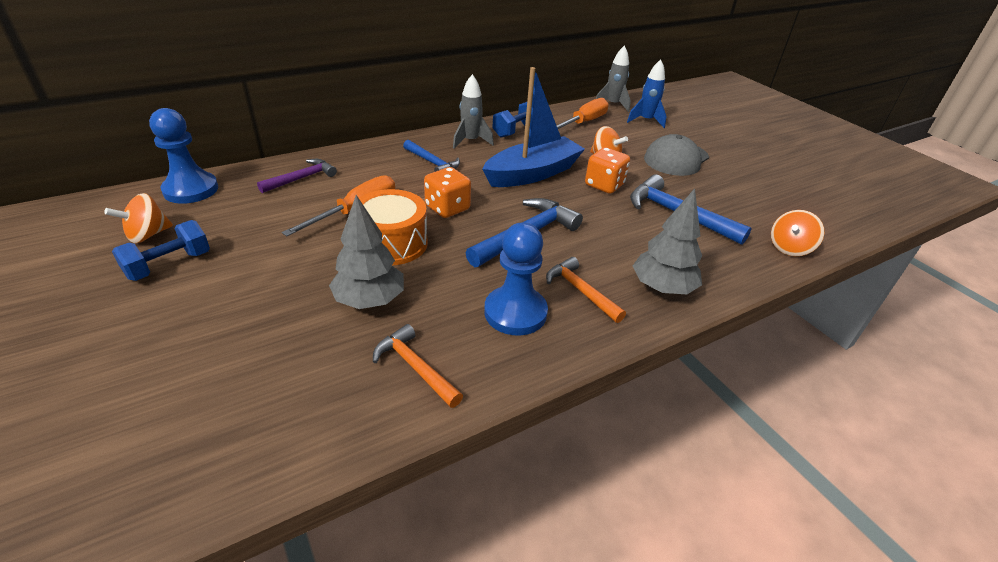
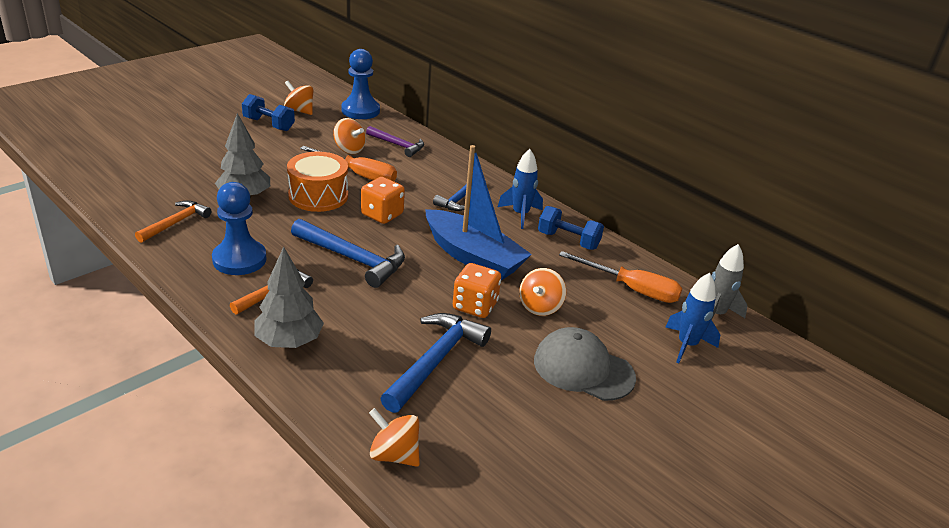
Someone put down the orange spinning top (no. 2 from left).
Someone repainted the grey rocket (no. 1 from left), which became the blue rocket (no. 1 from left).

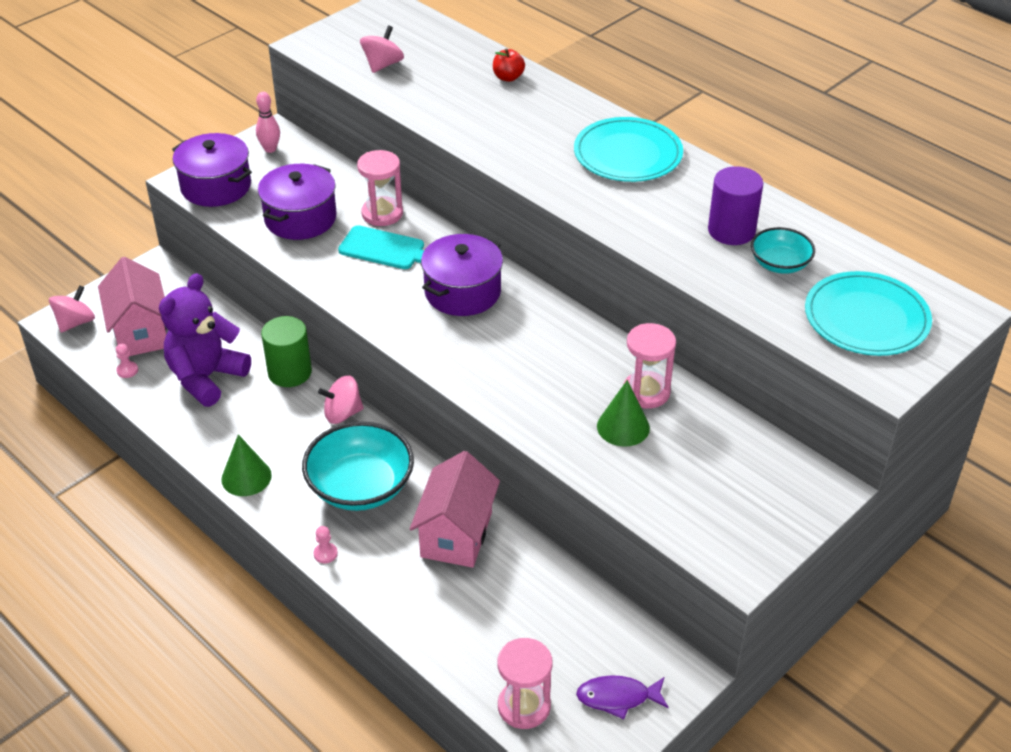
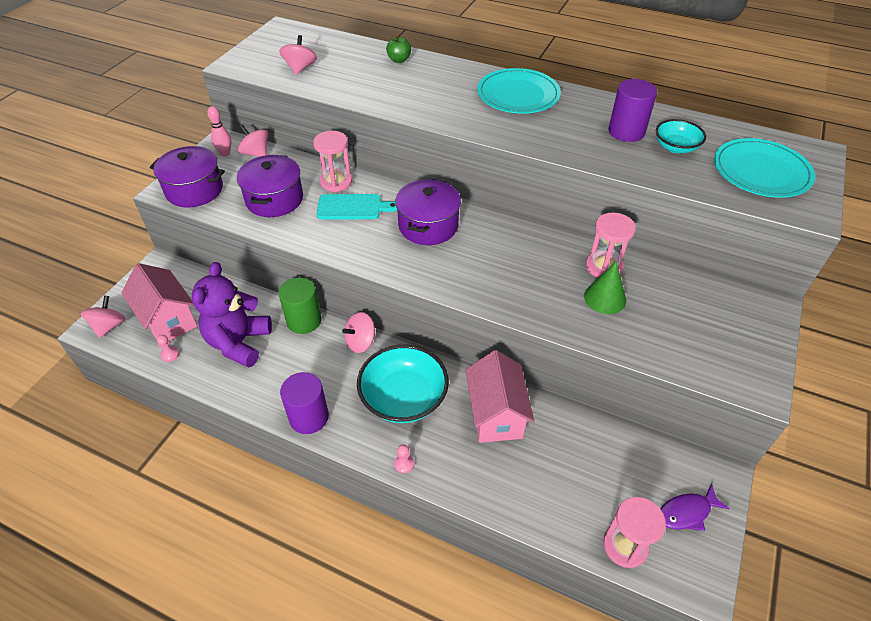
Someone put down the pink spinning top (no. 2 from left).
Someone swapped the green cone (no. 1 from left) for the purple cylinder (no. 1 from left).
Someone repainted the red apple, which became the green apple.

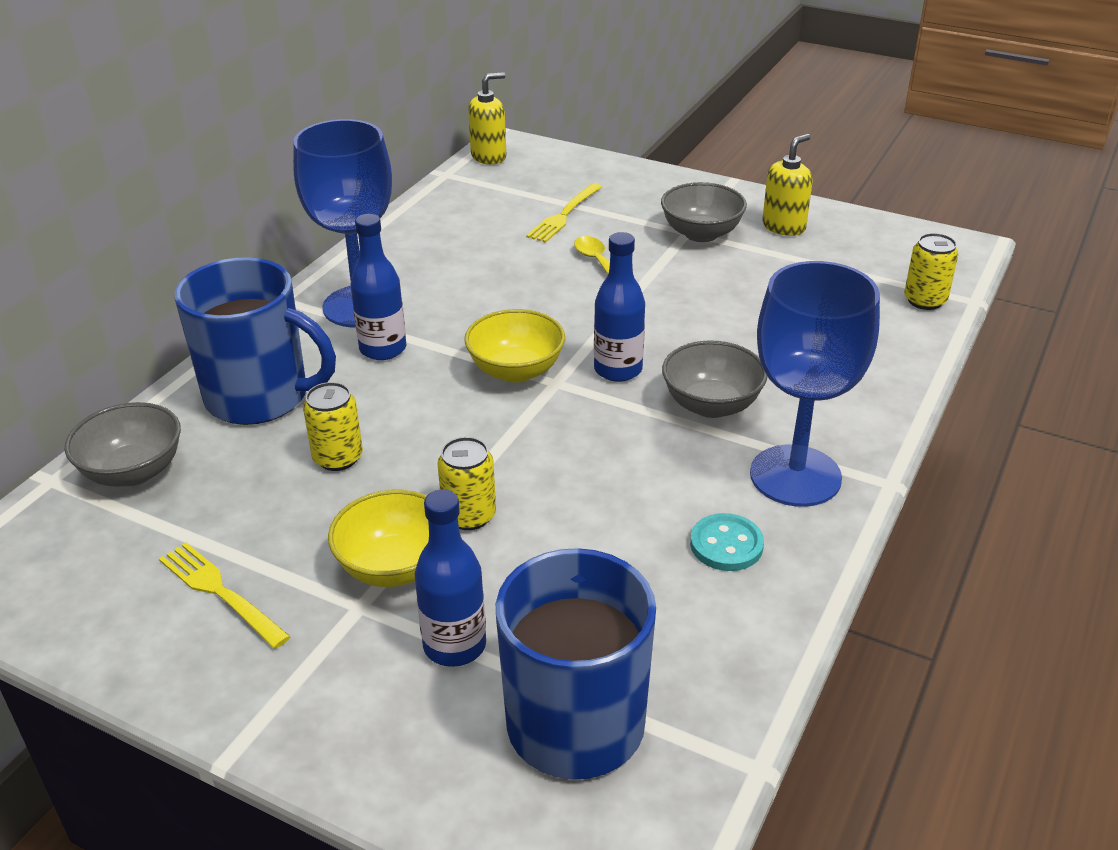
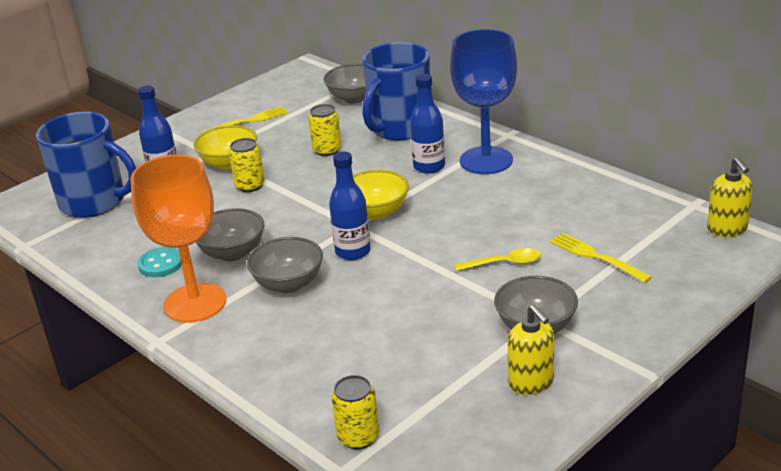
Someone repainted the blue goblet (no. 2 from left), which became the orange goblet.
Someone put down the grey bowl (no. 1 from left).

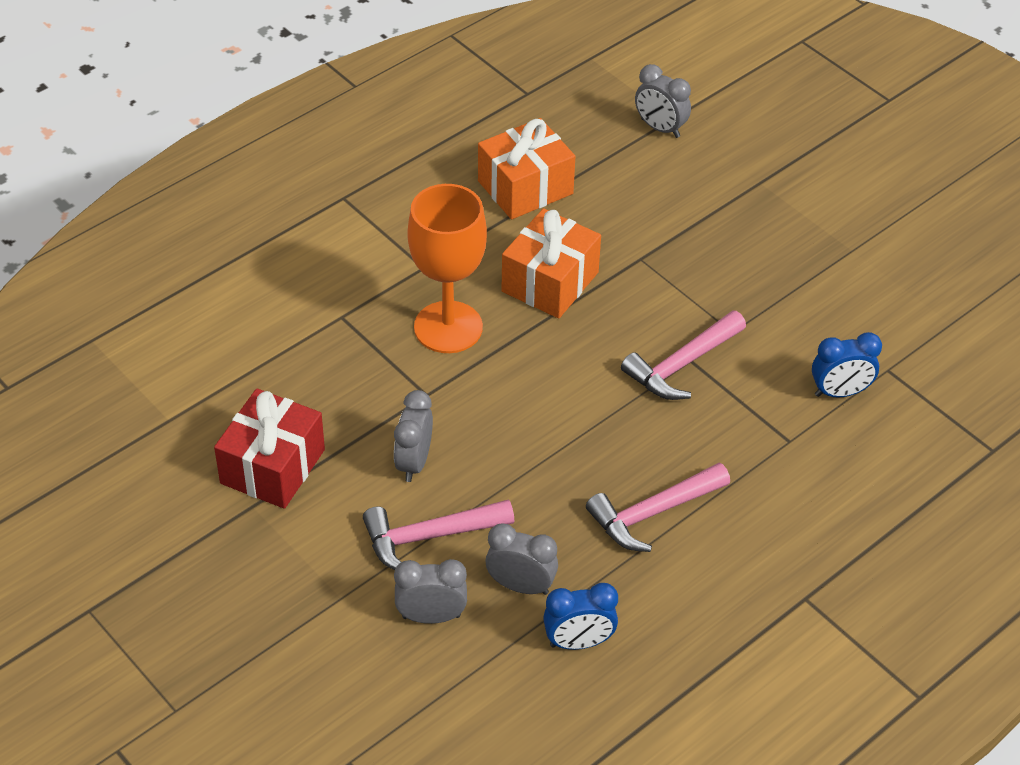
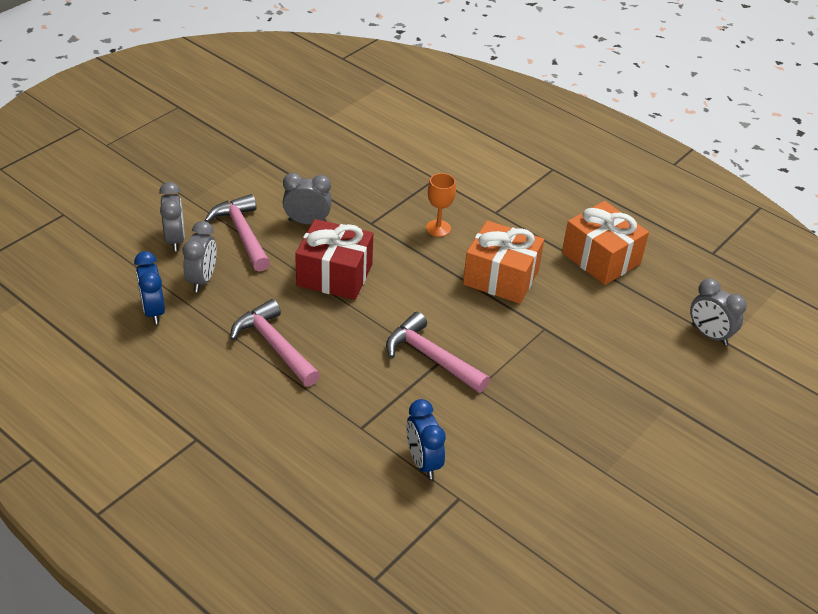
Someone carried the red gift.
Someone scaled the orange goblet by 0.49.
Someone rotated the grey clock (no. 4 from left) by 75 degrees counterclockwise.

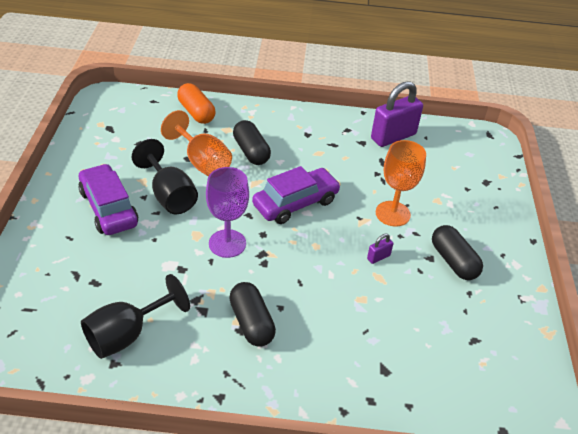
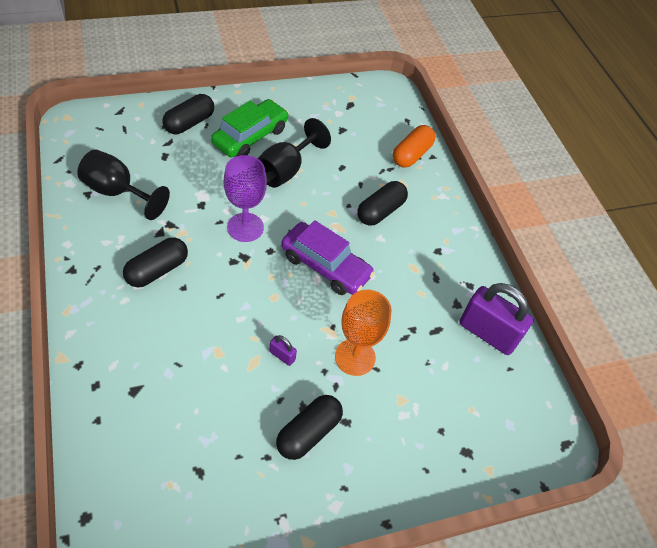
Someone put down the black capsule (no. 2 from left).
Someone repainted the purple car (no. 1 from left), which became the green car.
Someone took away the orange goblet (no. 1 from left).

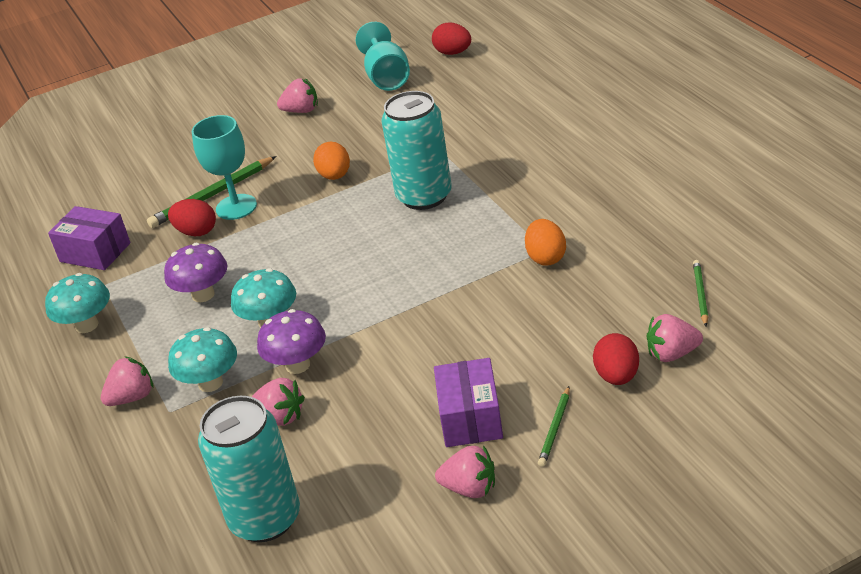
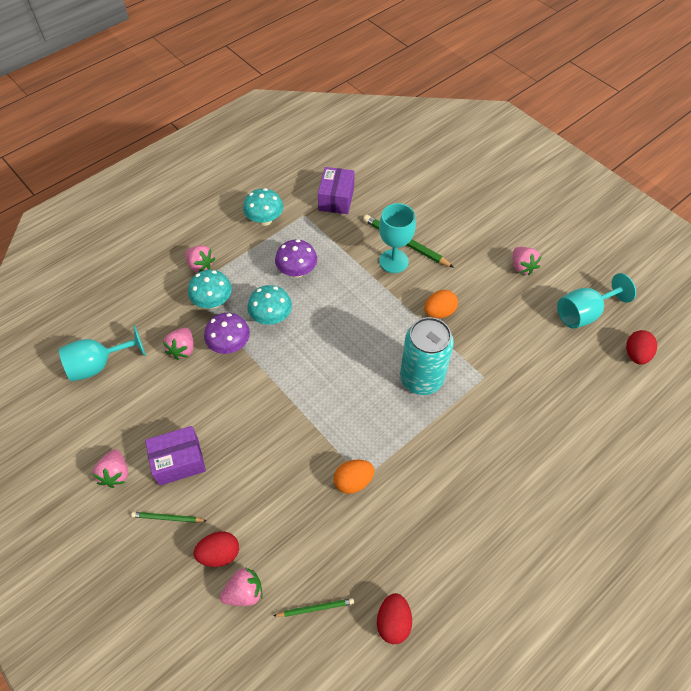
Someone swapped the turquoise can (no. 1 from left) for the turquoise goblet (no. 1 from left).
Someone rotated the pink strawberry (no. 5 from left in the first image) by 90 degrees clockwise.
Someone carried the red egg (no. 1 from left in the first image).

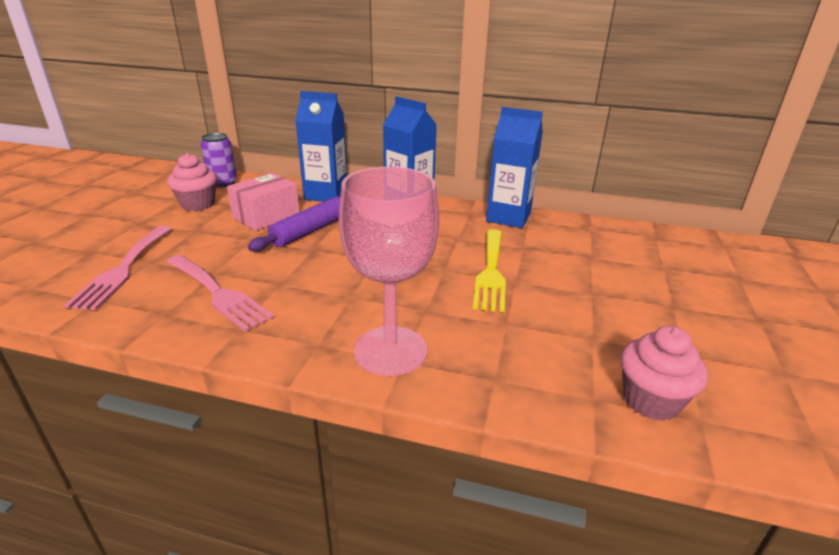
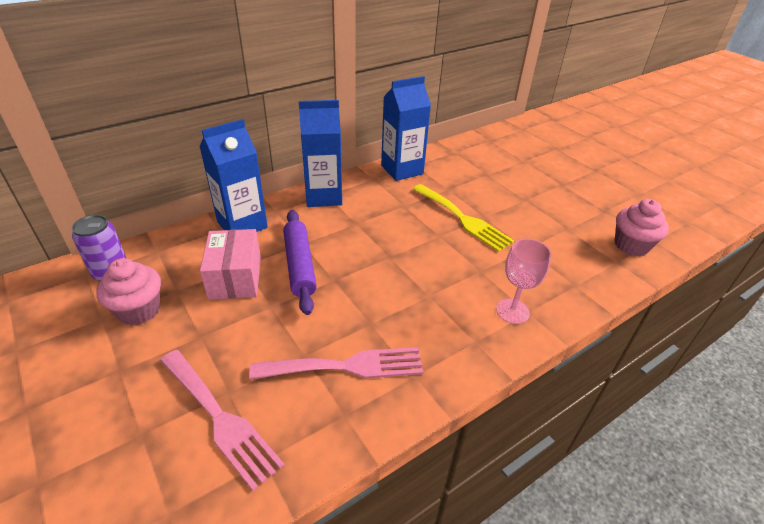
Someone scaled the pink goblet by 0.57.

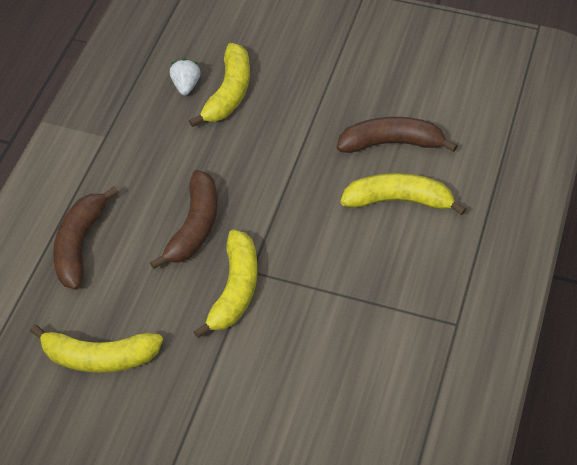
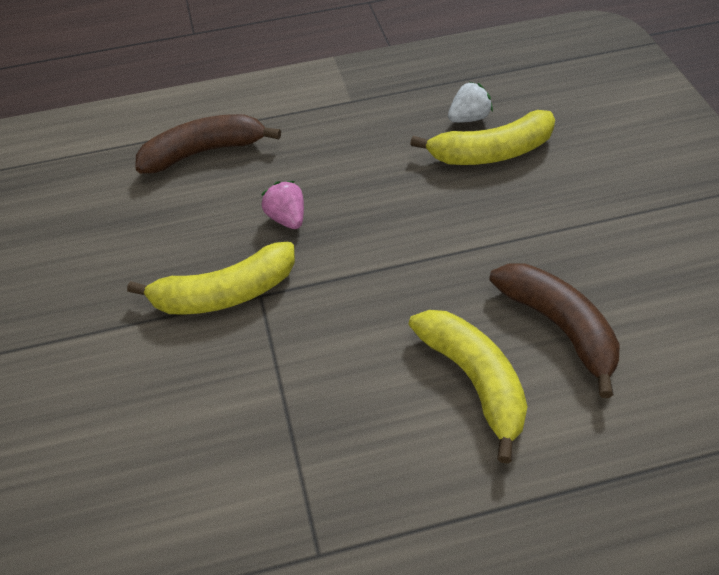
Someone swapped the brown banana (no. 2 from left) for the pink strawberry.
Someone took away the yellow banana (no. 1 from left).

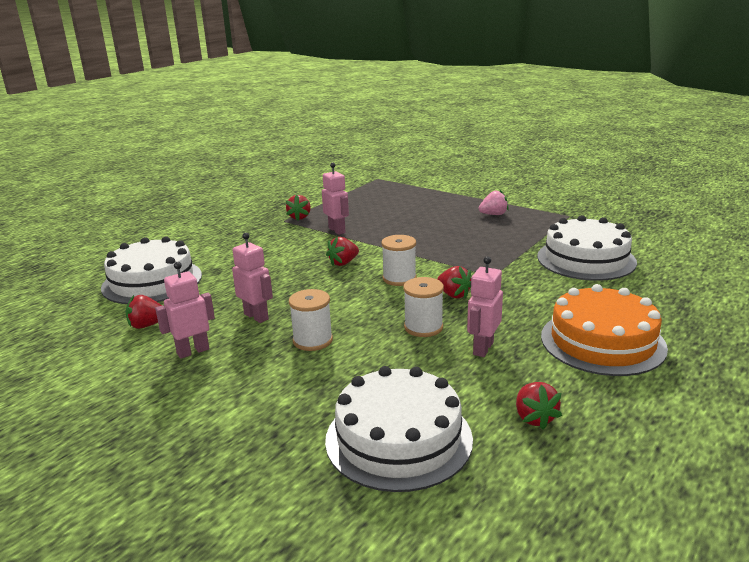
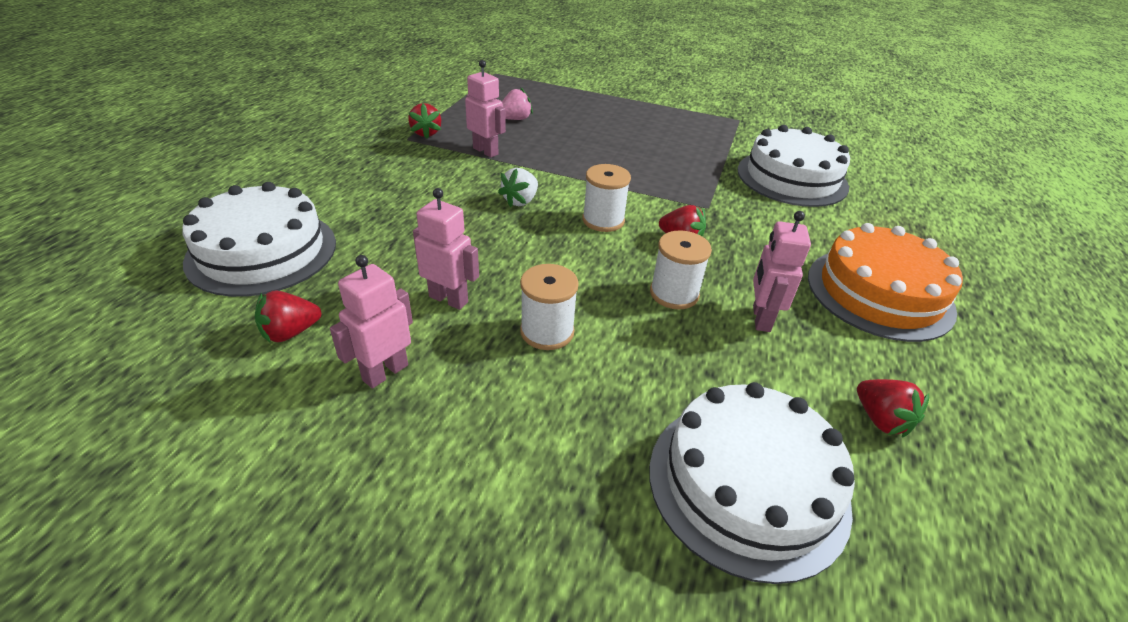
Someone repainted the red strawberry (no. 3 from left), which became the white strawberry.
Someone carried the pink strawberry.

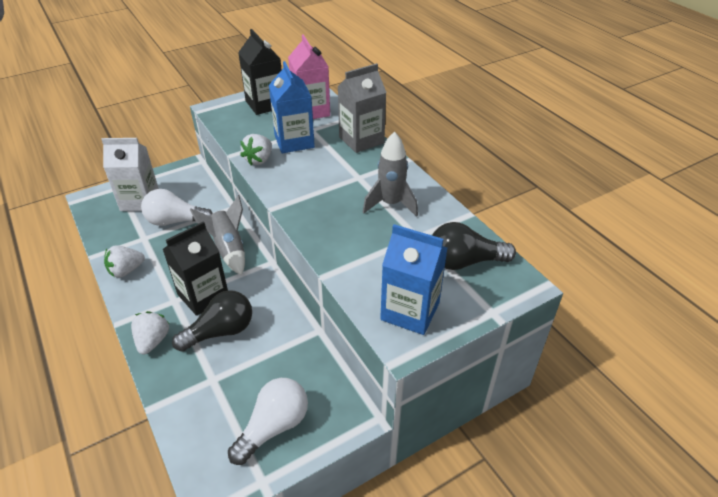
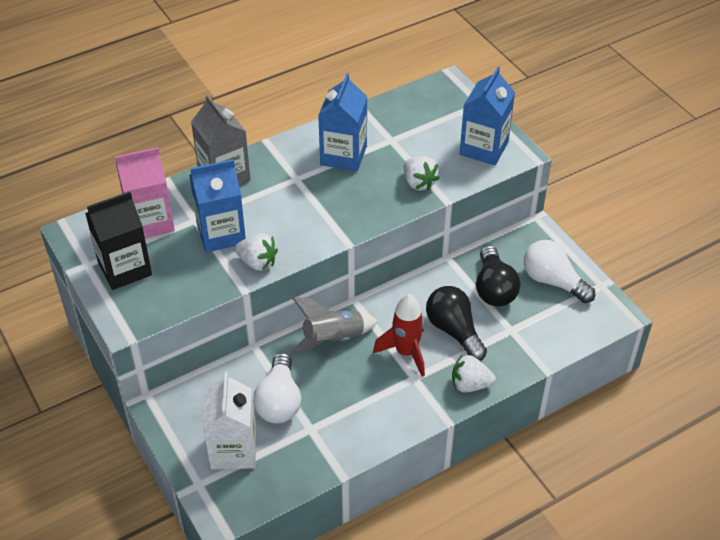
Someone swapped the grey rocket (no. 2 from left) for the blue carton (no. 2 from left).
Someone swapped the black carton (no. 1 from left) for the red rocket.
Someone carried the white strawberry (no. 1 from left in the first image).
Someone carried the black light bulb (no. 2 from left).

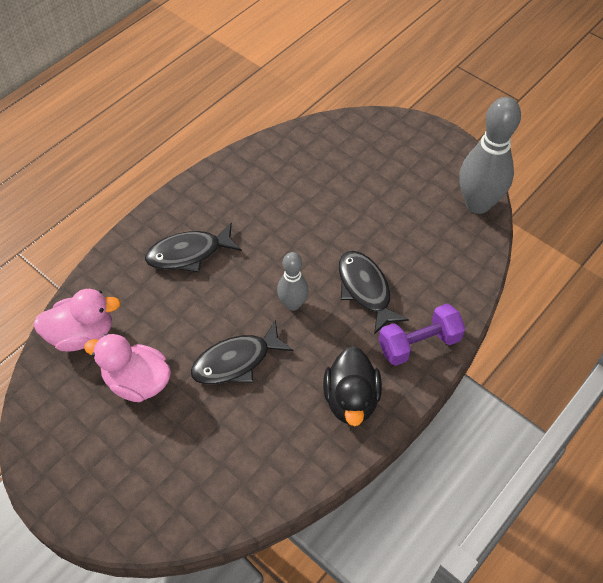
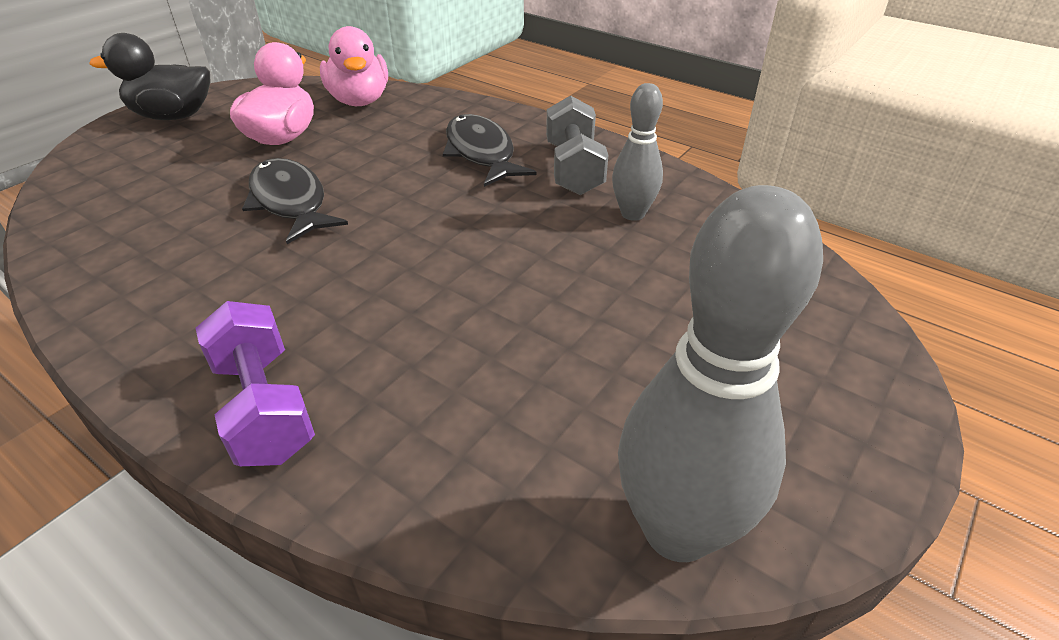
Someone carried the black duck.
Someone put down the grey dumbbell.
Someone carried the grey bowling pin (no. 1 from left).
Someone took away the black fish (no. 3 from left).

